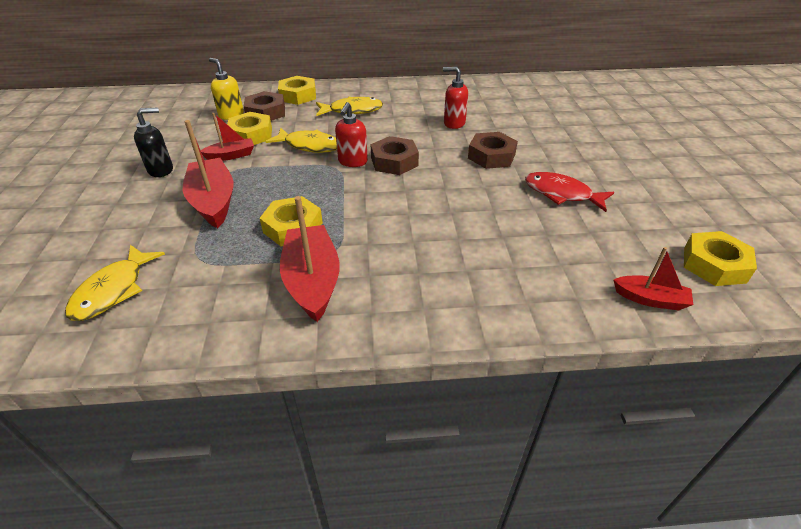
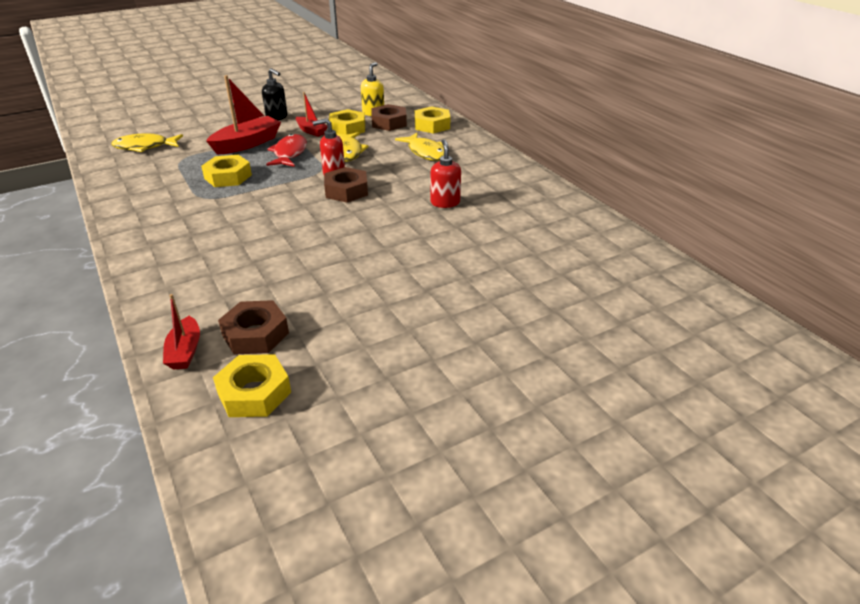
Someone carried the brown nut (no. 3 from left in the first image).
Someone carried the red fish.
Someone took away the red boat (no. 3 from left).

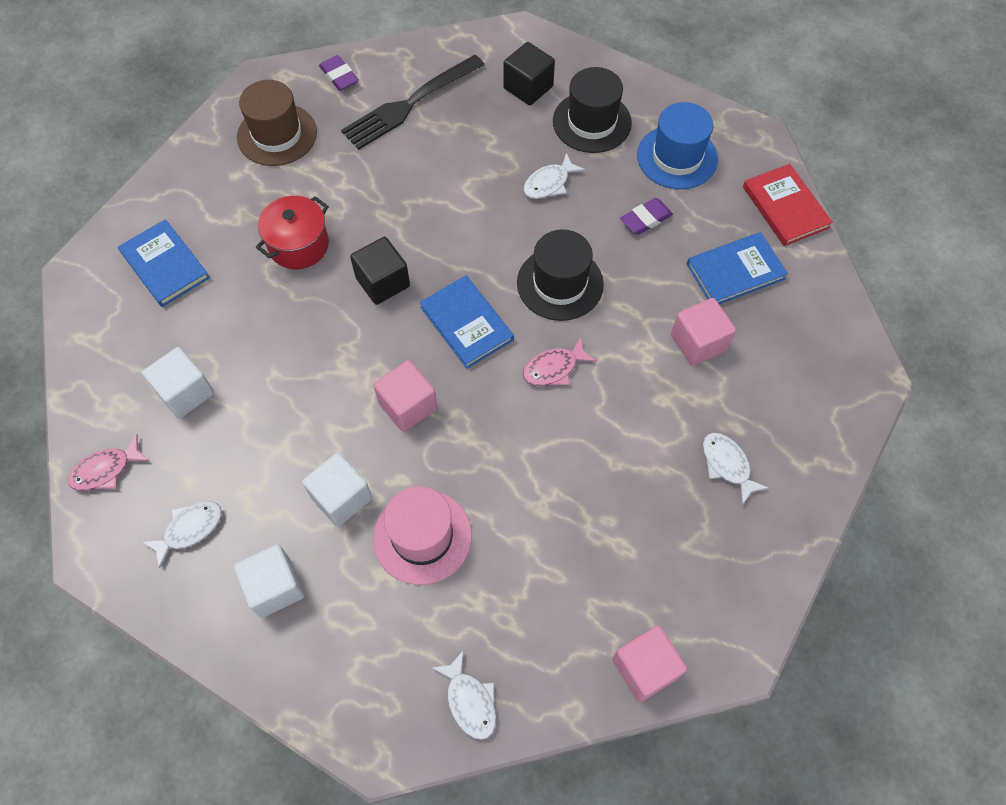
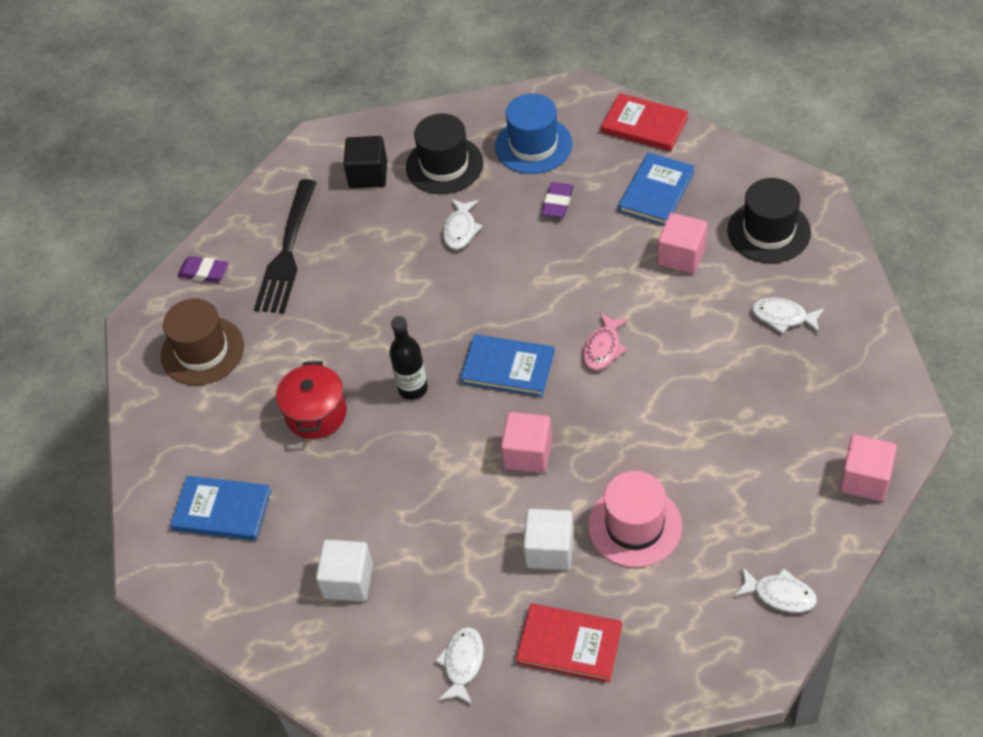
Someone swapped the black cube (no. 1 from left) for the black bottle.
Someone swapped the white cube (no. 2 from left) for the red book (no. 1 from left).
Someone carried the black hat (no. 1 from left in the first image).
Someone took away the pink fish (no. 1 from left).

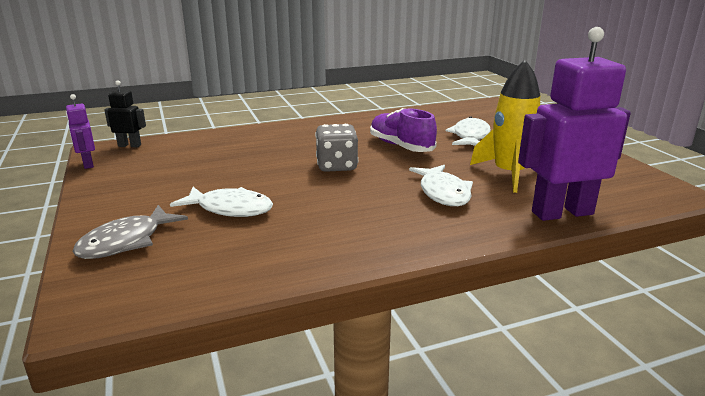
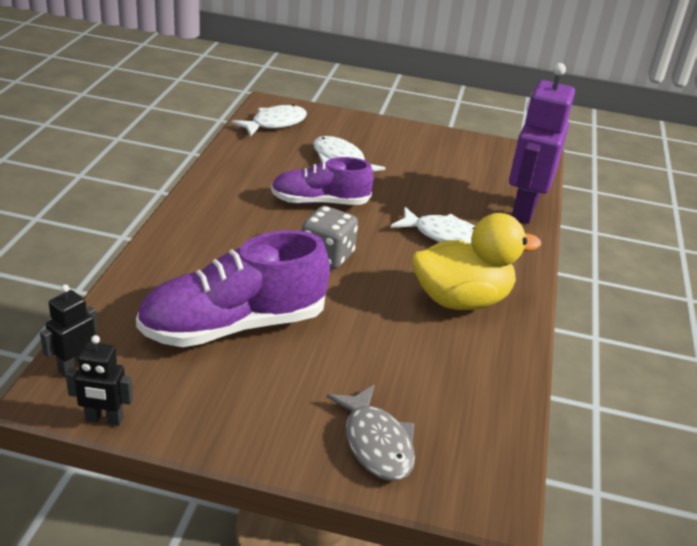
Someone repainted the purple robot (no. 1 from left), which became the black robot (no. 2 from left).
Someone put down the purple shoe (no. 1 from left).
Someone carried the white fish (no. 1 from left).
Someone put down the yellow duck.
Someone took away the yellow rocket.

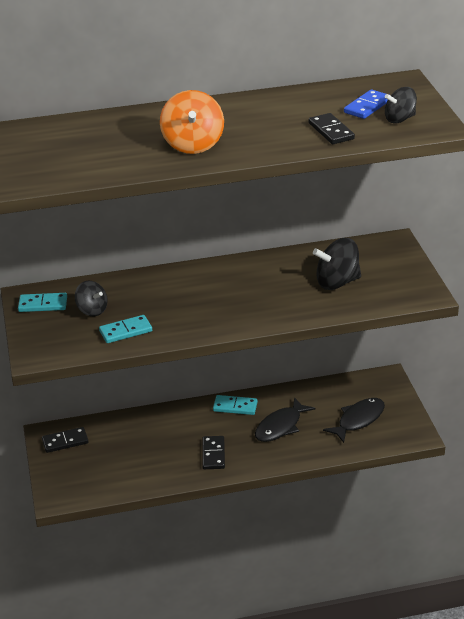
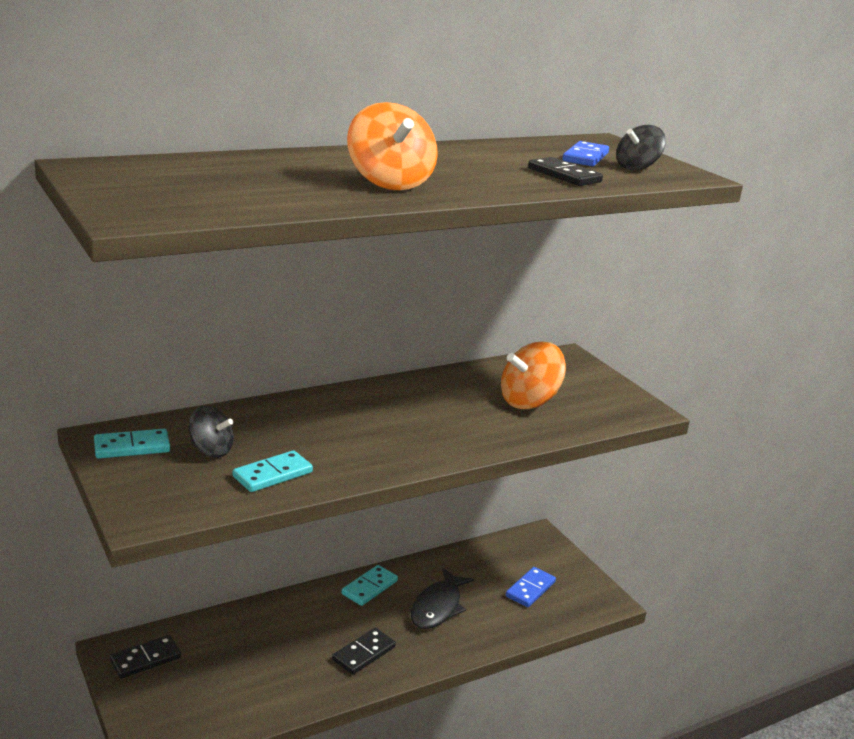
Someone rotated the black domino (no. 2 from left) by 60 degrees clockwise.
Someone rotated the turquoise domino (no. 3 from left) by 45 degrees counterclockwise.
Someone repainted the black spinning top (no. 2 from left), which became the orange spinning top (no. 2 from left).
Someone swapped the black fish (no. 2 from left) for the blue domino (no. 1 from left).

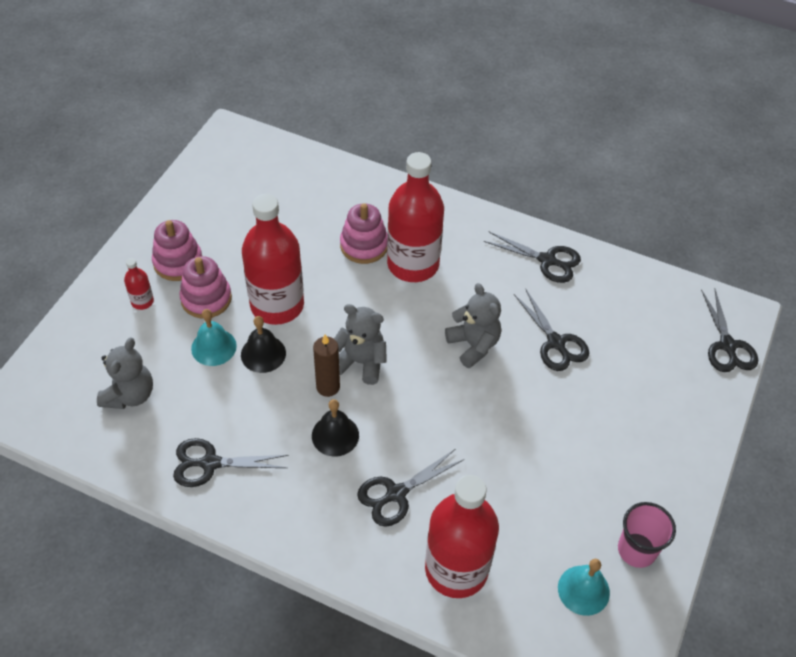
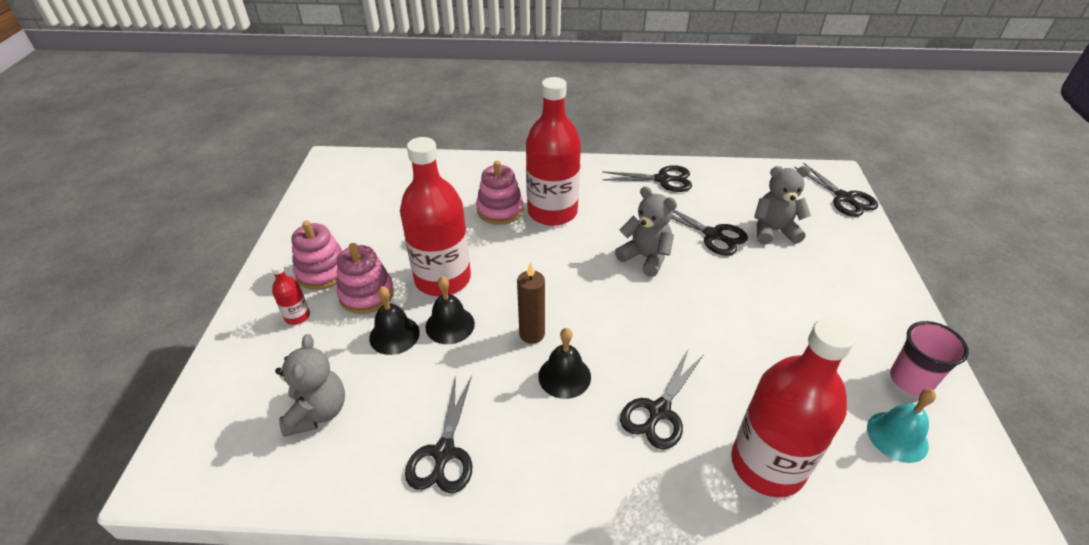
Someone repainted the turquoise bell (no. 1 from left), which became the black bell (no. 1 from left).
Someone rotated the black scissors (no. 1 from left) by 60 degrees counterclockwise.
Someone carried the grey teddy bear (no. 2 from left in the first image).

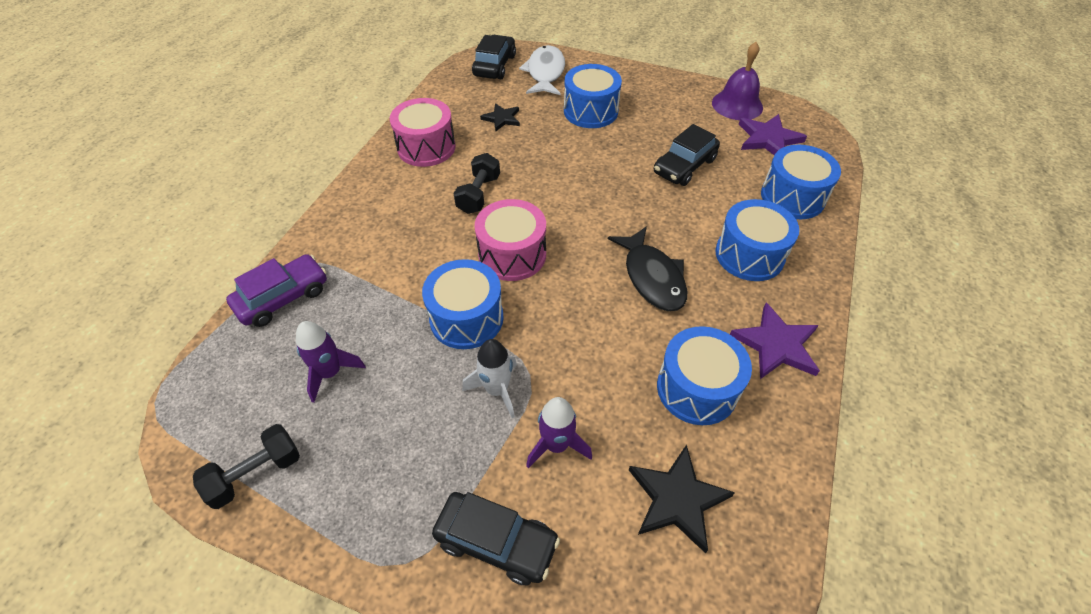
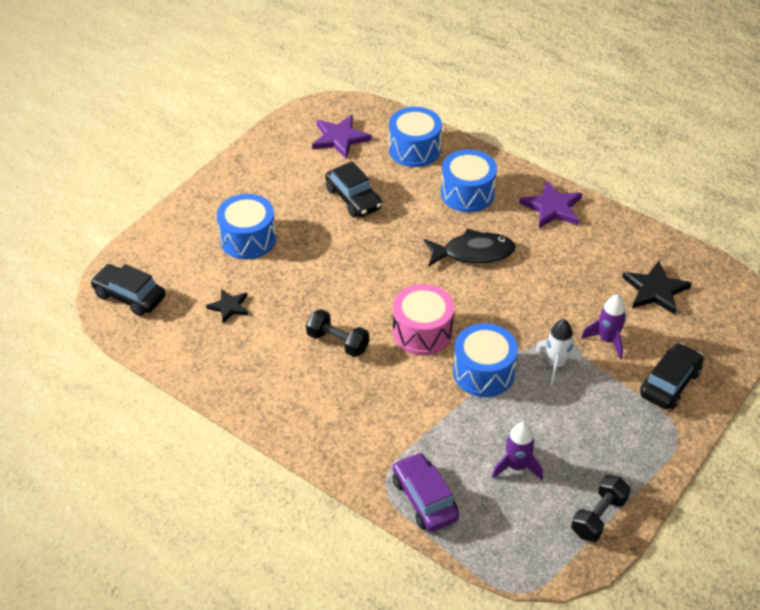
Someone rotated the black dumbbell (no. 1 from left in the first image) by 60 degrees clockwise.
Someone took away the pink drum (no. 1 from left).
Someone took away the white fish.
Someone took away the blue drum (no. 3 from left).
Someone took away the purple bell.

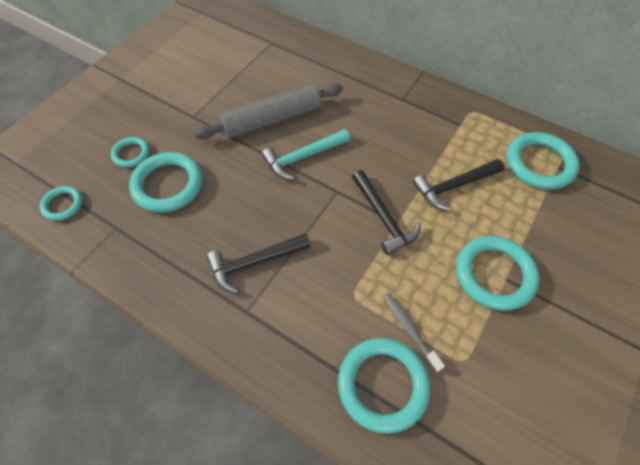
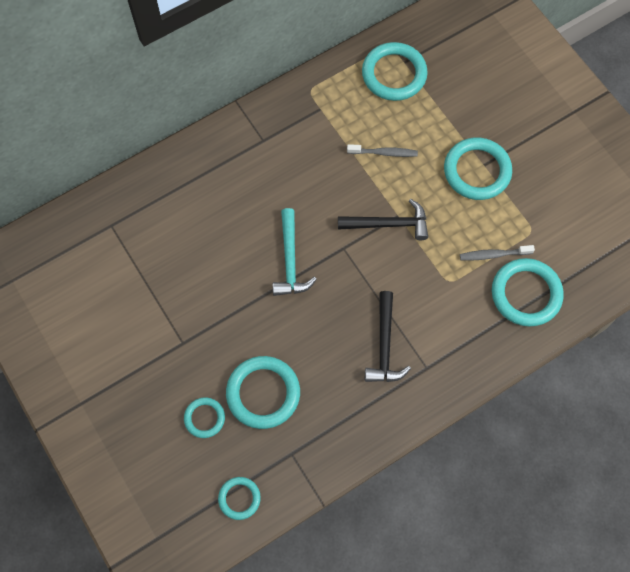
Someone swapped the black hammer (no. 3 from left) for the grey toothbrush (no. 1 from left).
Someone took away the grey rolling pin.

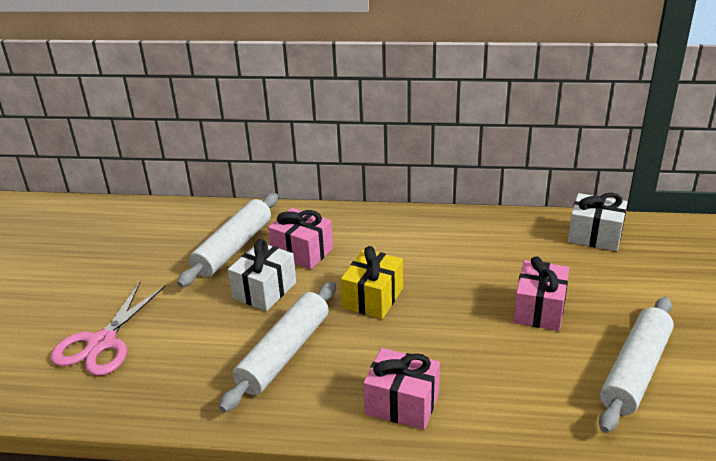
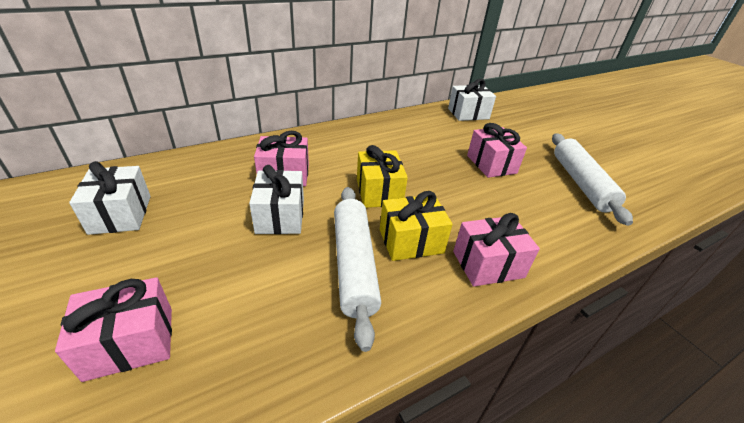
Someone swapped the pink scissors for the pink gift (no. 1 from left).
Someone put down the white gift (no. 1 from left).
Someone put down the yellow gift (no. 2 from left).
Someone took away the white rolling pin (no. 1 from left).

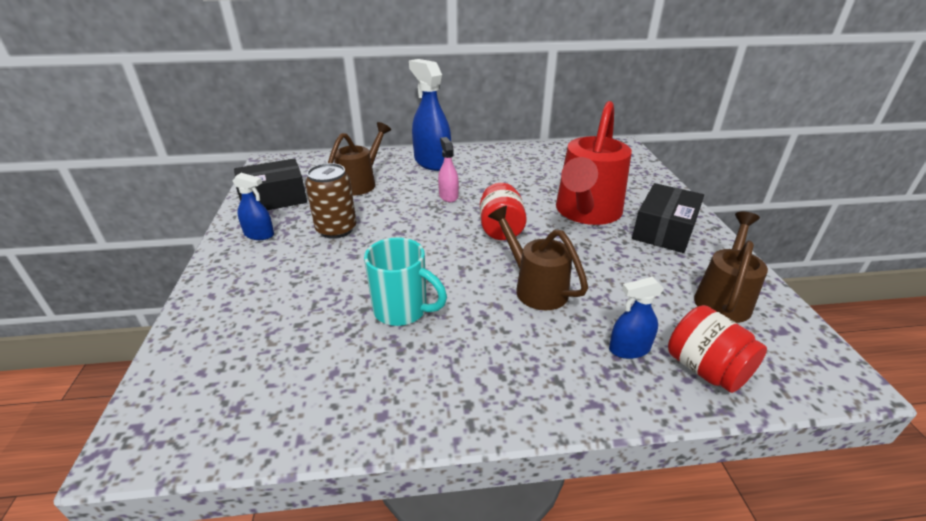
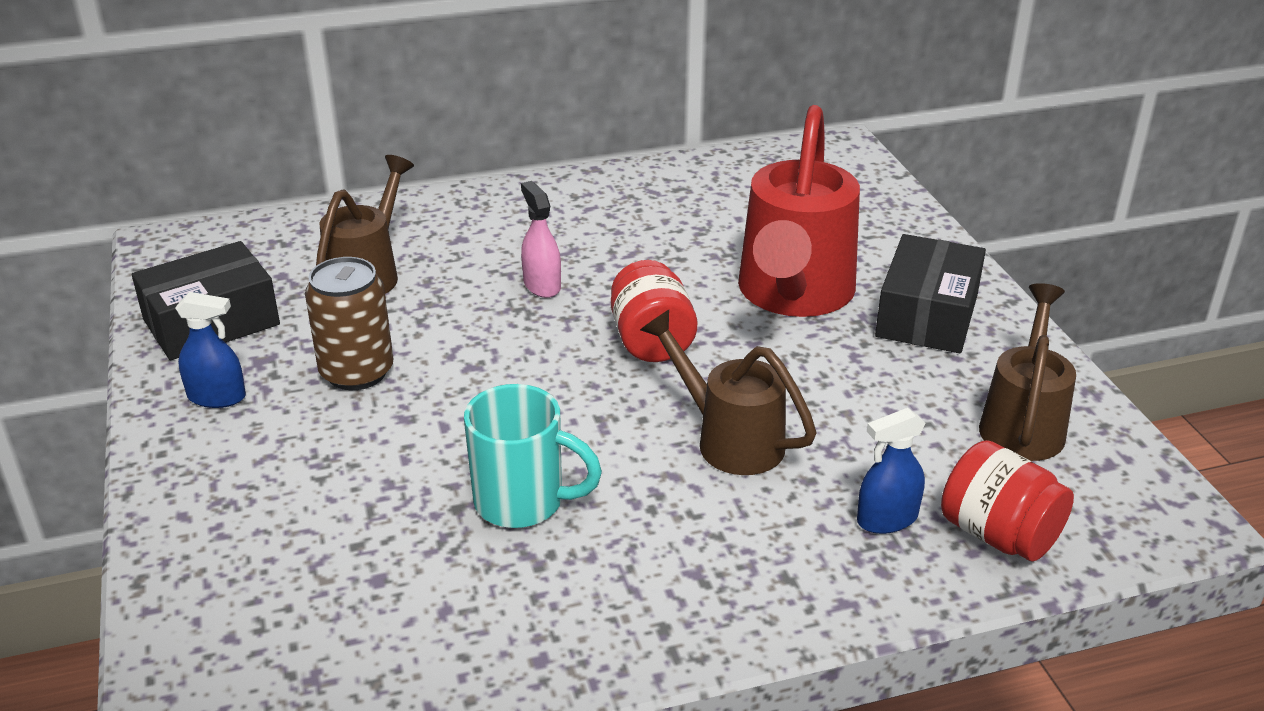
Someone took away the blue spray bottle (no. 2 from left).

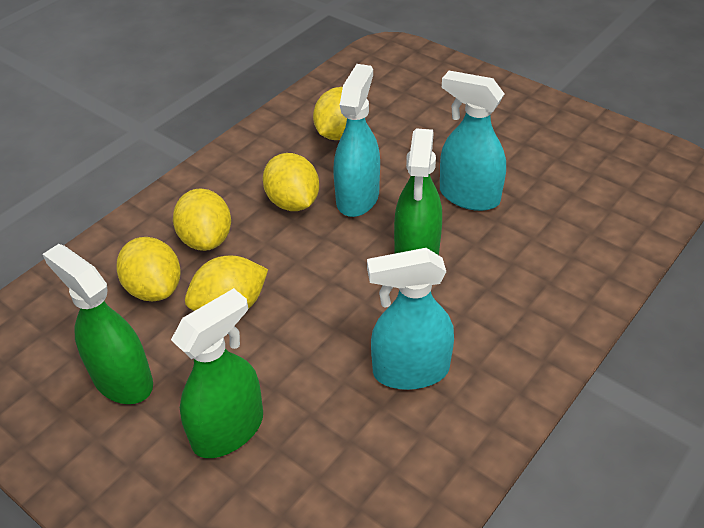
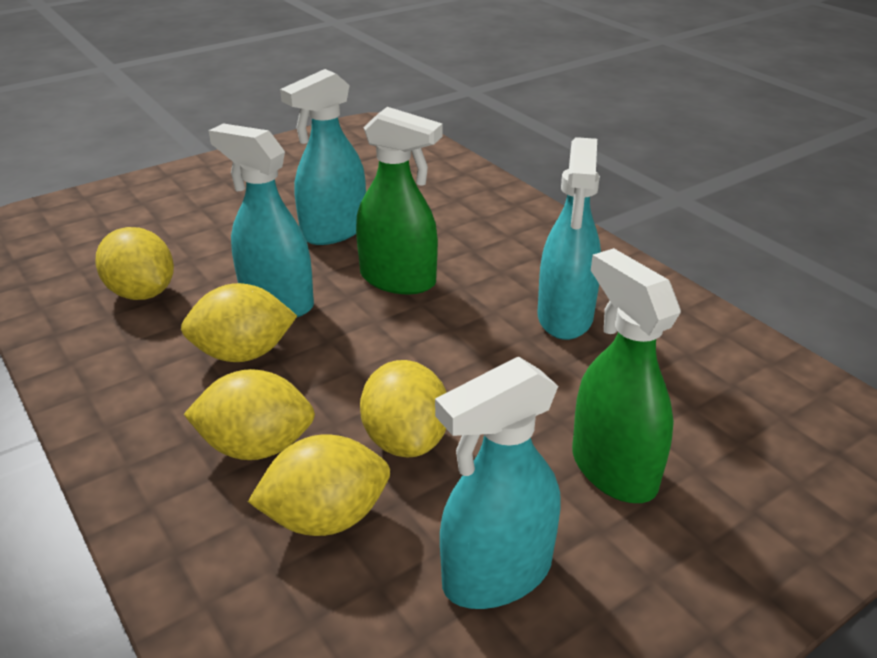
Someone repainted the green spray bottle (no. 1 from left), which became the turquoise spray bottle (no. 3 from left).

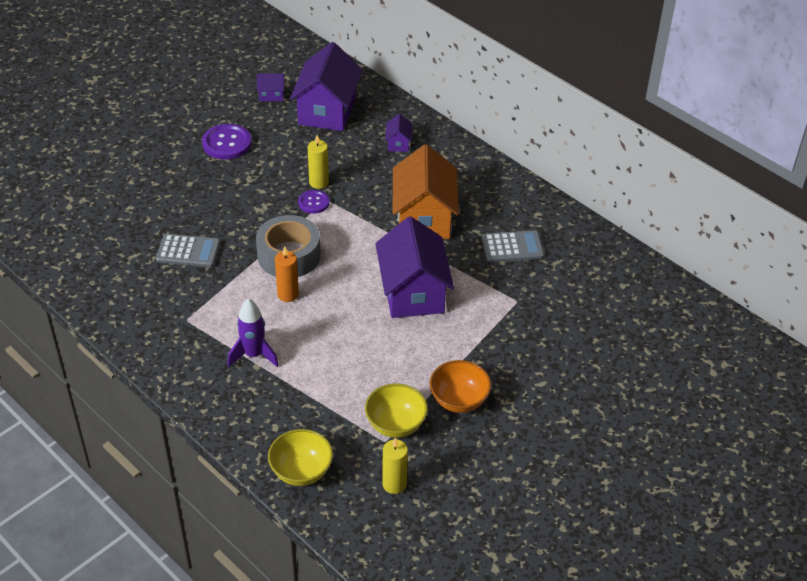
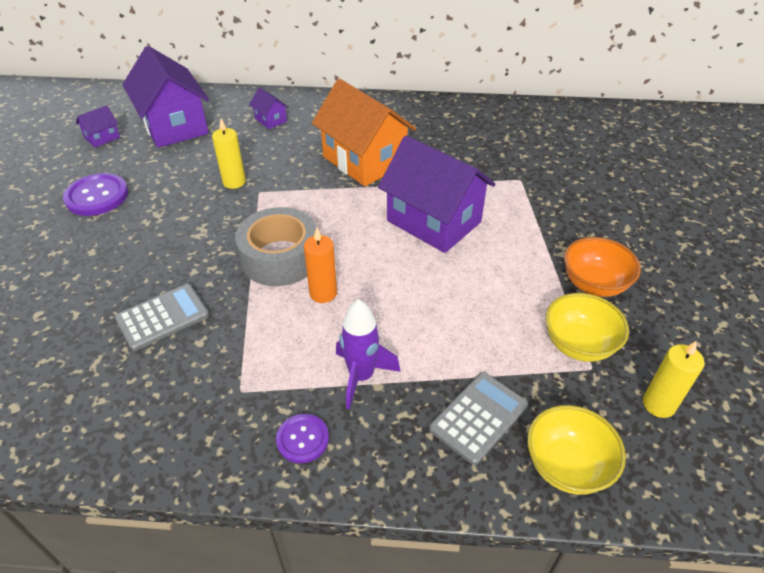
Someone carried the purple button (no. 2 from left).
Someone carried the grey calculator (no. 2 from left).

